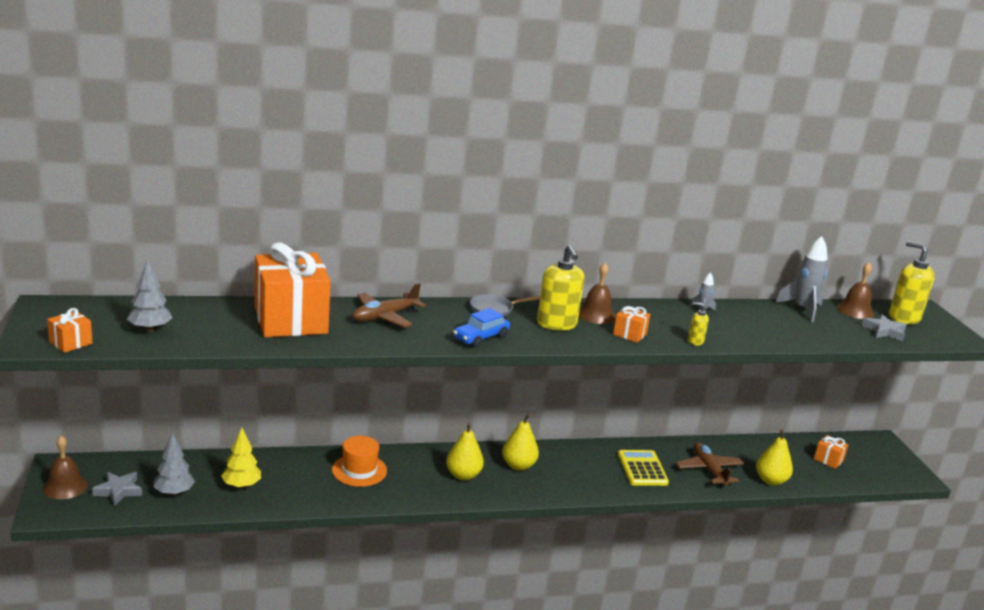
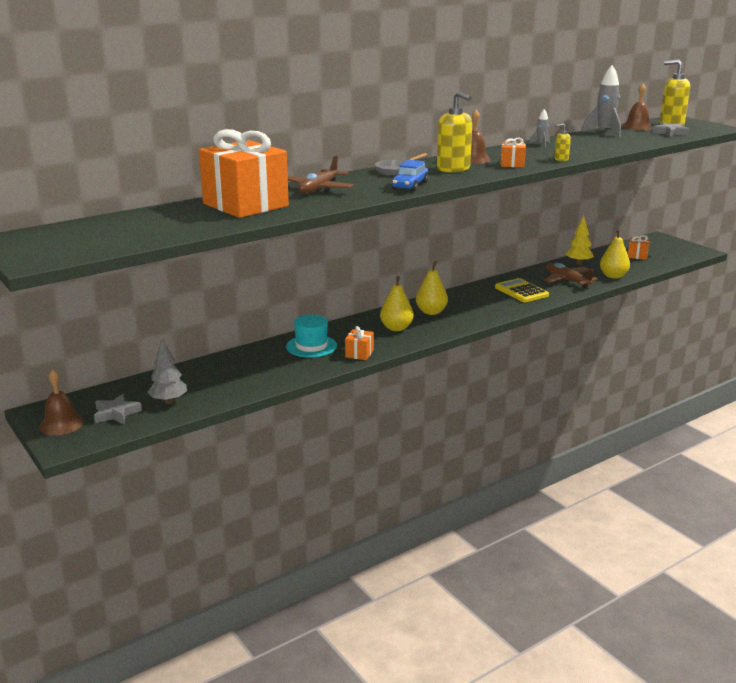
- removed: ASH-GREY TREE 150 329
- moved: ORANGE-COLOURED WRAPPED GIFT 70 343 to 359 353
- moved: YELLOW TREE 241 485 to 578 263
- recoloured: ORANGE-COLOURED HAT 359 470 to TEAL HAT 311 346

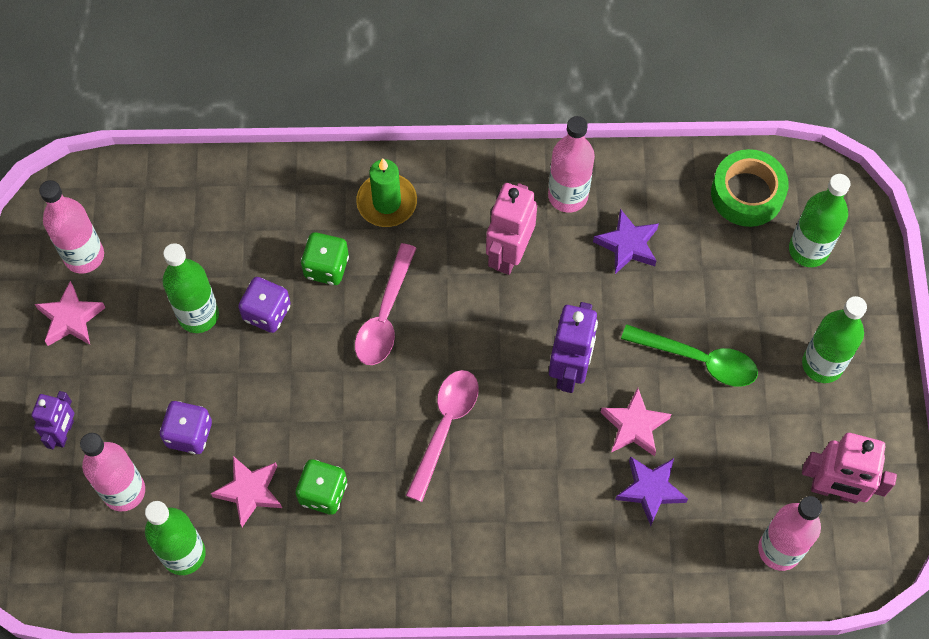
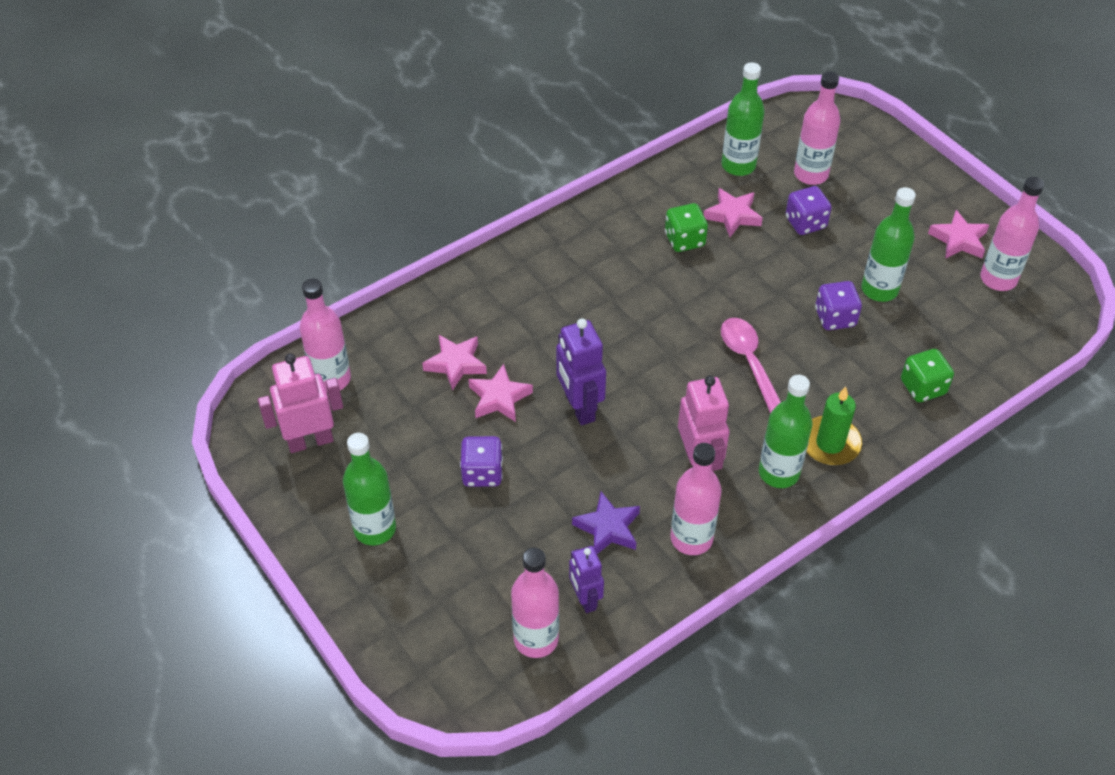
- replaced: LEAF-GREEN ROLL OF TAPE 747 193 to ROSE-PINK DRINK BOTTLE 536 639
- moved: LEAF-GREEN DRINK BOTTLE 808 250 to 778 473
- moved: LEAF-GREEN DICE 326 267 to 923 387
- replaced: LEAF-GREEN SPOON 698 359 to PURPLE DICE 482 473
- removed: ROSE-PINK SPOON 445 427
- moved: PURPLE TOY ROBOT 64 433 to 585 599
- recoloured: PURPLE FIVE-POINTED STAR 650 490 to ROSE-PINK FIVE-POINTED STAR 455 364

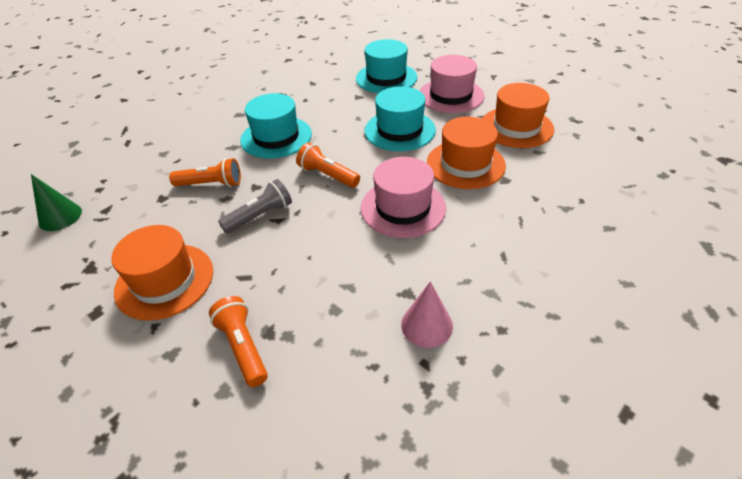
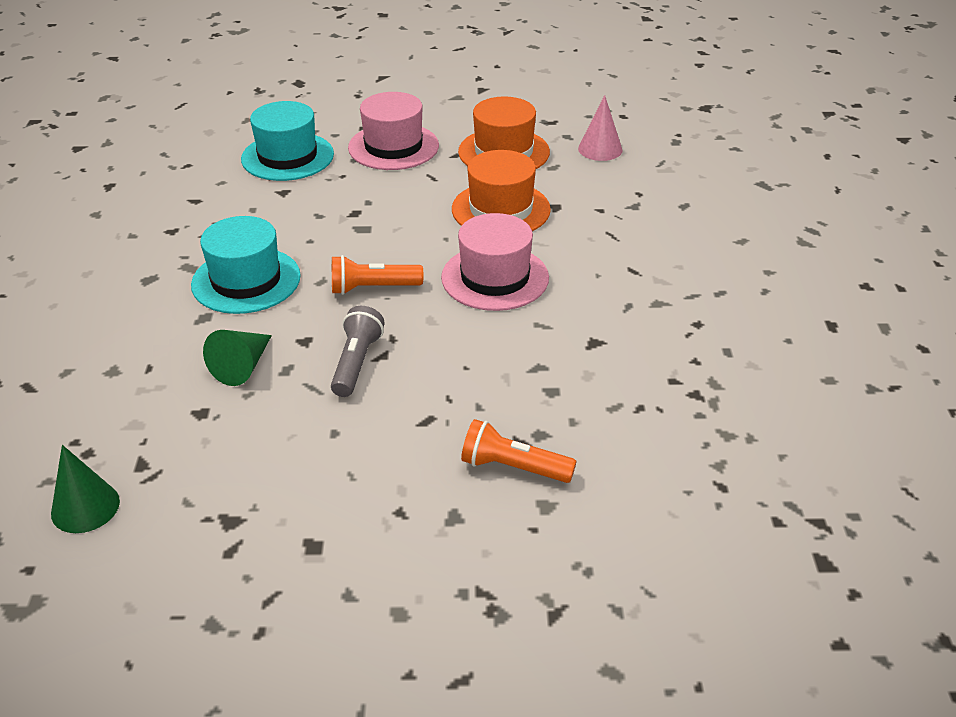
- removed: TEAL HAT 400 130
- replaced: ORANGE-COLOURED FLASHLIGHT 211 184 to LEAF-GREEN CONE 243 366
- removed: ORANGE-COLOURED HAT 164 281
- moved: ROSE-PINK CONE 426 325 to 600 149

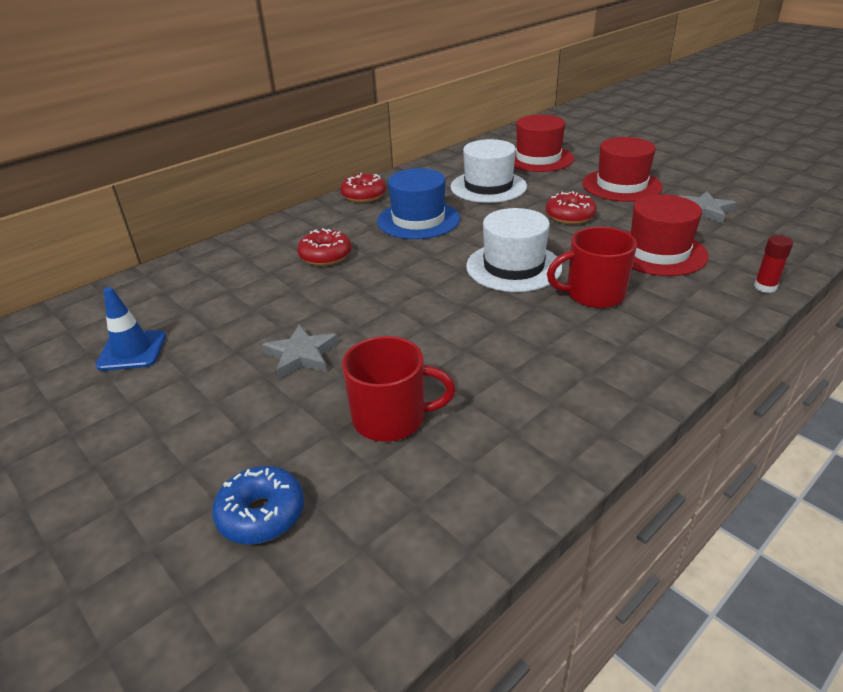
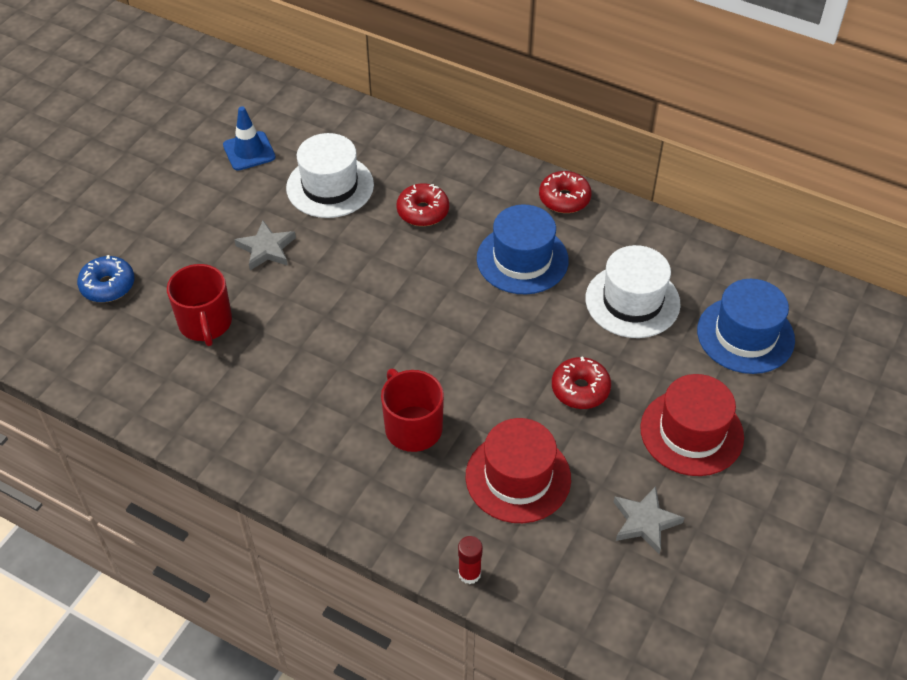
- recoloured: RED HAT 538 158 to COBALT HAT 745 335
- moved: WHITE HAT 513 267 to 330 186

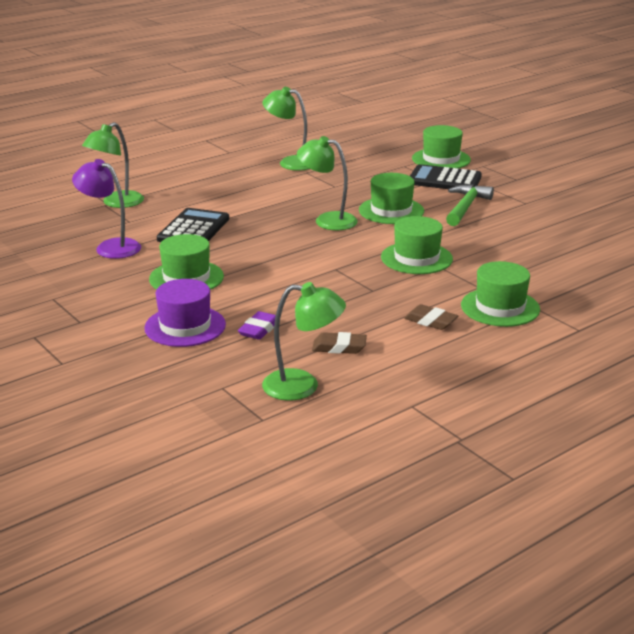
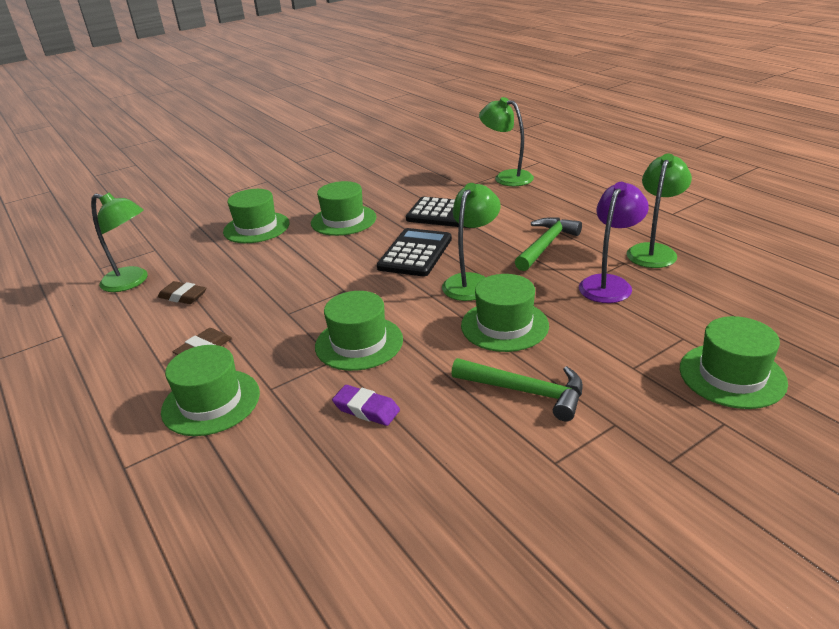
- moved: PURPLE DESK LAMP 111 247 to 609 283
- moved: JET-BLACK CALCULATOR 444 180 to 415 253
- recoloured: PURPLE HAT 185 326 to LEAF-GREEN HAT 256 227
- turned: LEAF-GREEN DESK LAMP 302 386 = 132 281 75 degrees counterclockwise
- moved: PURPLE ERASER 259 329 to 366 409
- turned: RUSSET ERASER 339 347 = 183 296 75 degrees counterclockwise
- added: LEAF-GREEN HAMMER 546 245

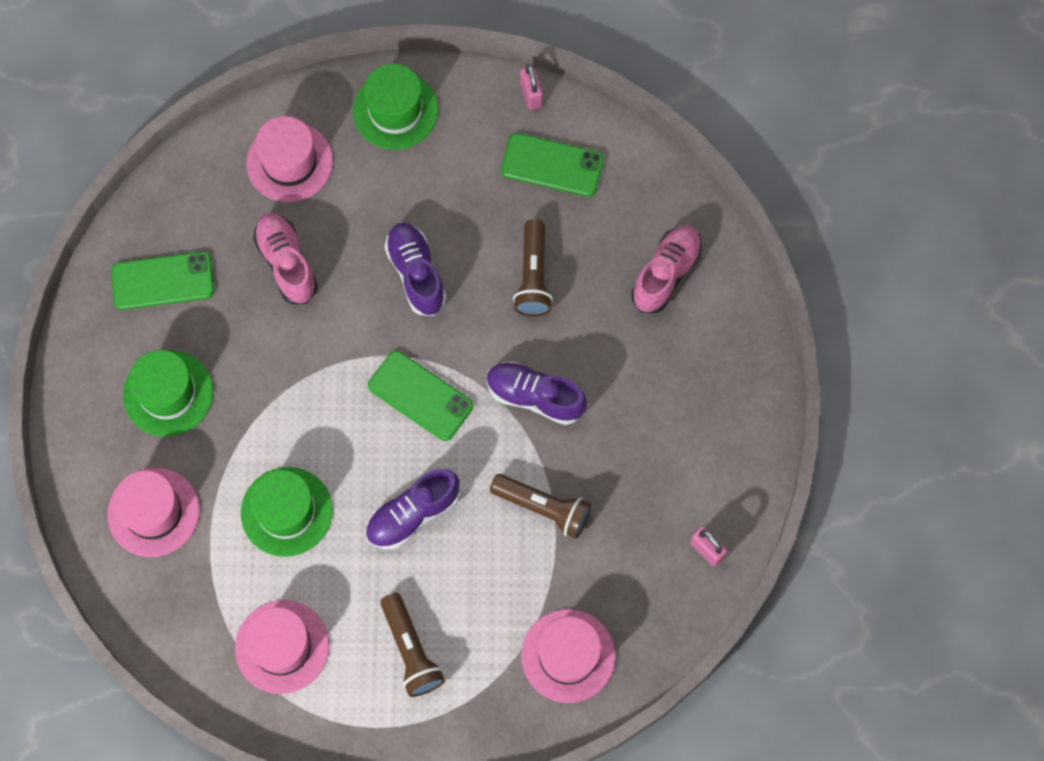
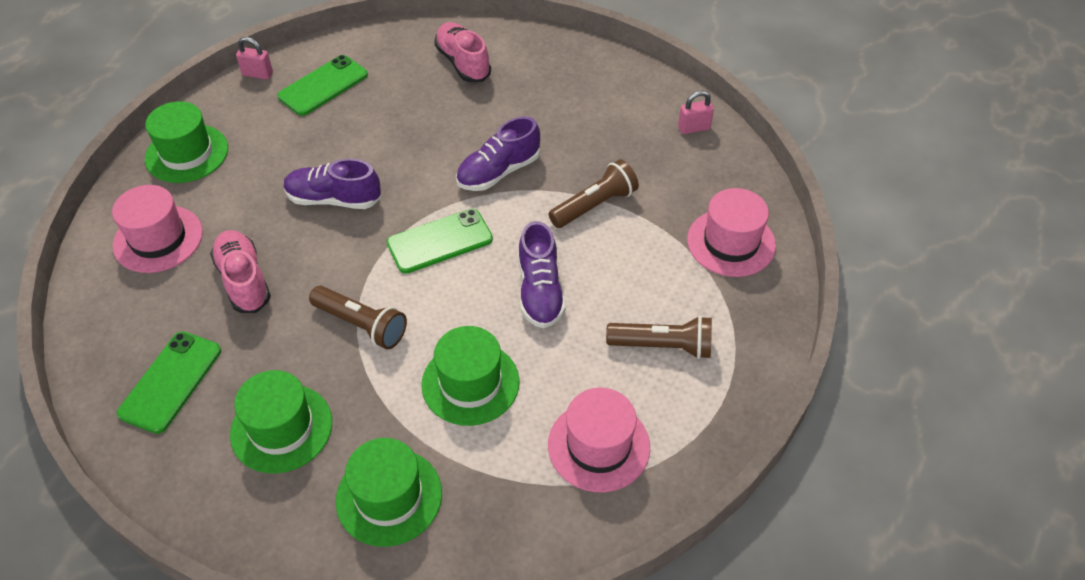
- turned: ROSE-PINK LACE-UP SHOE 287 263 = 244 280 60 degrees clockwise
- moved: RUSSET FLASHLIGHT 533 276 to 361 325
- recoloured: ROSE-PINK HAT 153 512 to LEAF-GREEN HAT 389 497

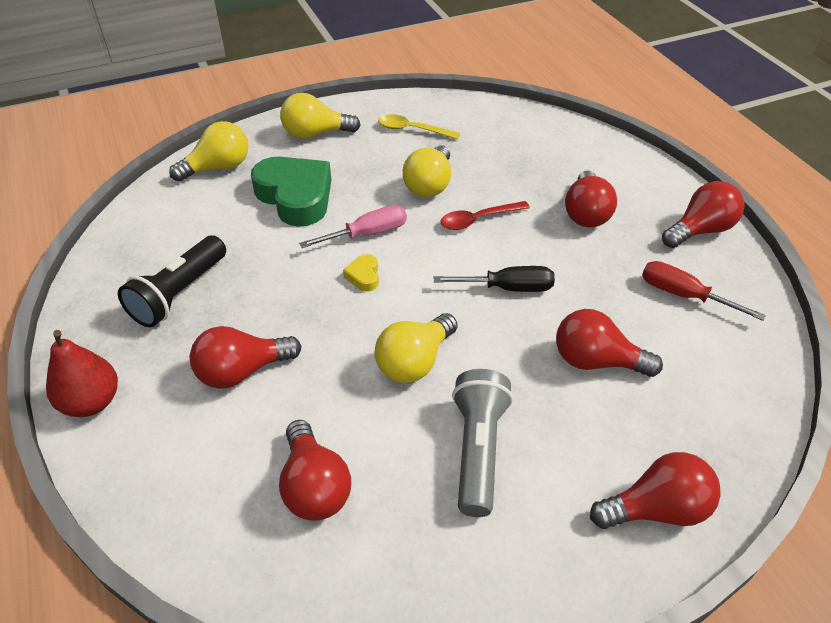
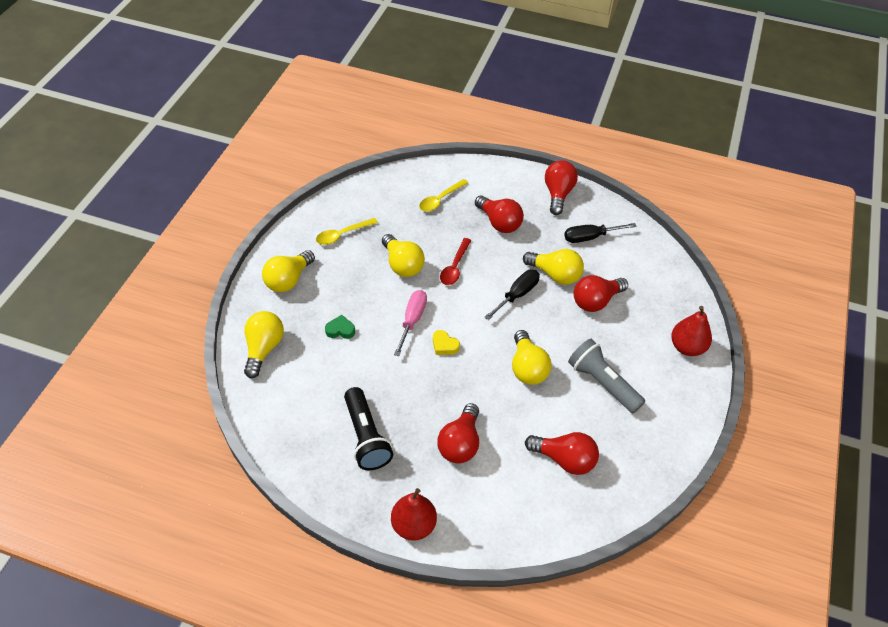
- resized: LEAF-GREEN HEART SHAPE 295 197 = 340 330 x0.42
- recoloured: RED SCREWDRIVER 683 295 to JET-BLACK SCREWDRIVER 590 237
- replaced: RED LIGHTBULB 656 509 to RED PEAR 687 347
- added: YELLOW SPOON 440 200
- added: YELLOW LIGHTBULB 555 275

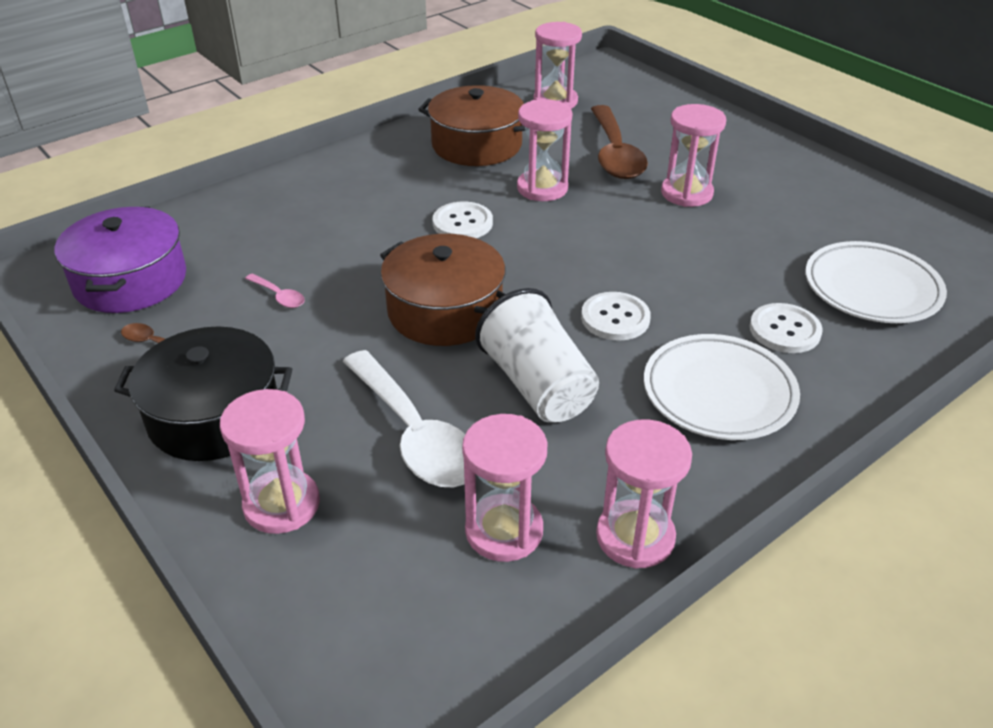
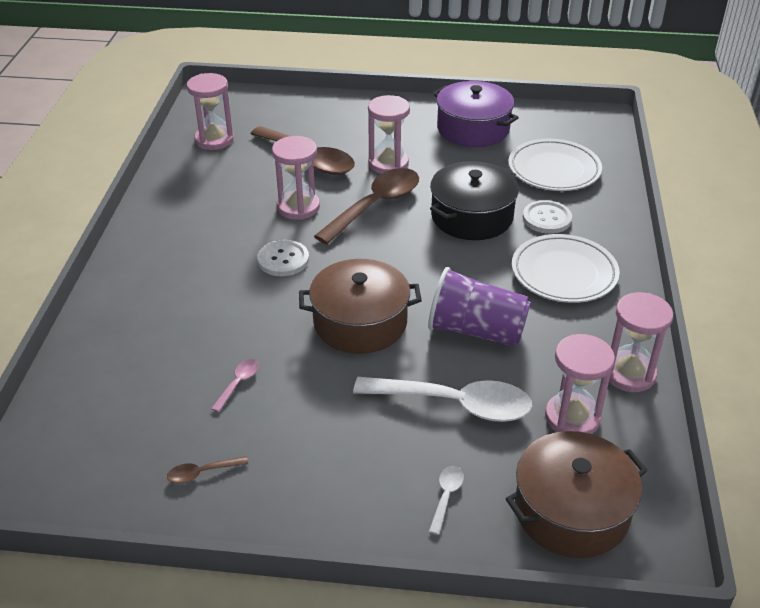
- moved: RUSSET COOKING POT 477 145 to 571 511
- moved: PURPLE COOKING POT 130 281 to 473 129
- turned: ROSE-PINK SPOON 279 296 = 238 383 60 degrees counterclockwise
- recoloured: WHITE BEAKER 537 386 to PURPLE BEAKER 476 331
- removed: WHITE SEWING BUTTON 615 318
- moved: JET-BLACK COOKING POT 214 415 to 472 216
- replaced: ROSE-PINK SAND TIMER 282 504 to WHITE SPOON 446 496
- added: RUSSET SPOON 375 206

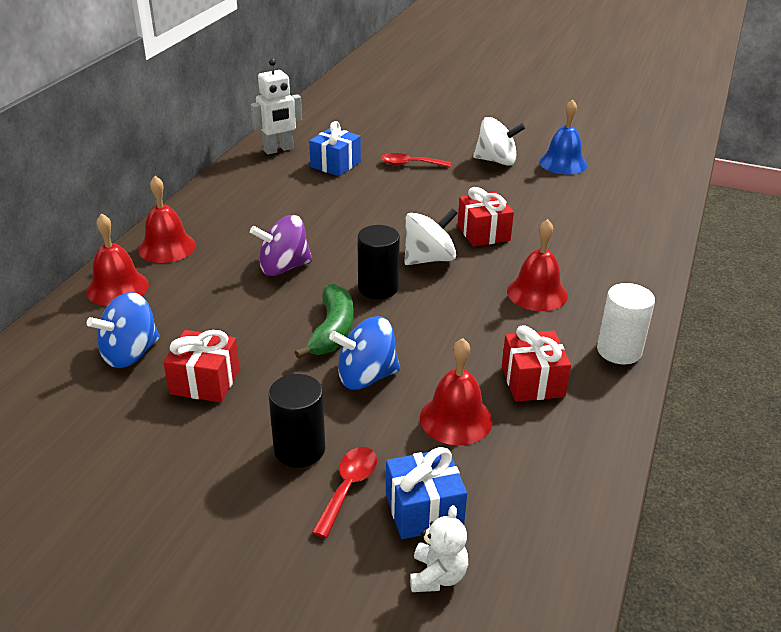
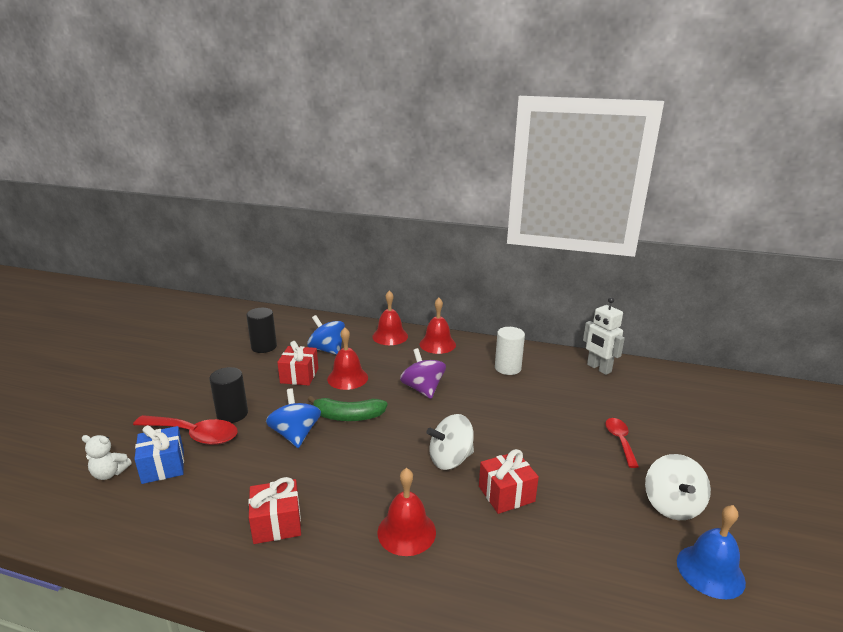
- removed: COBALT WRAPPED GIFT 335 164
- turned: WHITE TOY TOP 429 259 = 450 459 105 degrees clockwise
- moved: JET-BLACK CYLINDER 378 288 to 264 347
- moved: WHITE CYLINDER 619 351 to 507 368
- moved: RED HAND BELL 456 419 to 347 378
- resized: RED SPOON 348 487 = 194 435 x1.65

